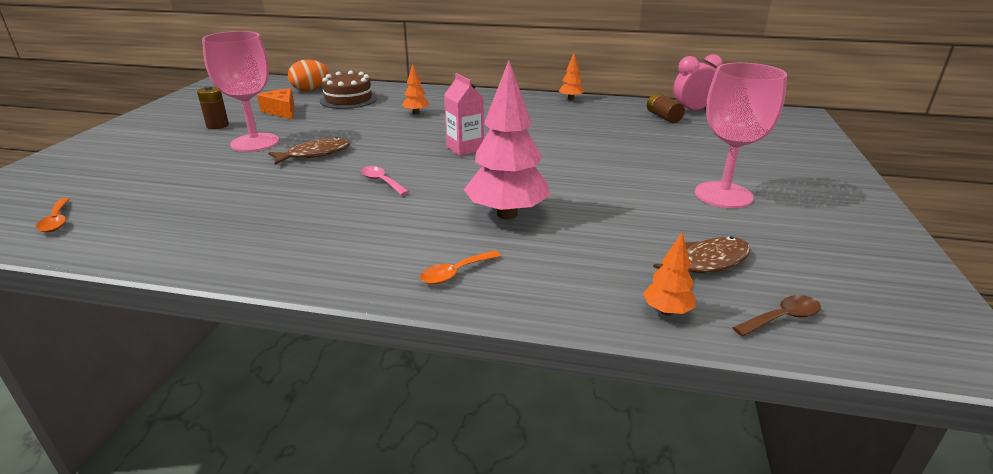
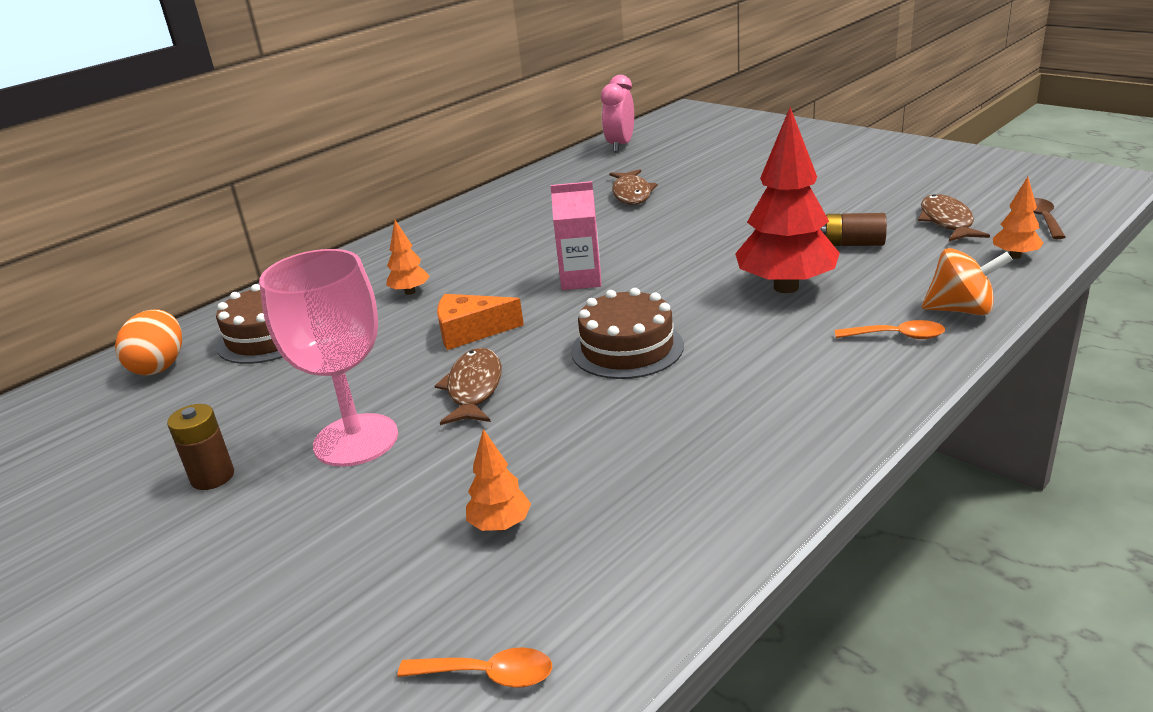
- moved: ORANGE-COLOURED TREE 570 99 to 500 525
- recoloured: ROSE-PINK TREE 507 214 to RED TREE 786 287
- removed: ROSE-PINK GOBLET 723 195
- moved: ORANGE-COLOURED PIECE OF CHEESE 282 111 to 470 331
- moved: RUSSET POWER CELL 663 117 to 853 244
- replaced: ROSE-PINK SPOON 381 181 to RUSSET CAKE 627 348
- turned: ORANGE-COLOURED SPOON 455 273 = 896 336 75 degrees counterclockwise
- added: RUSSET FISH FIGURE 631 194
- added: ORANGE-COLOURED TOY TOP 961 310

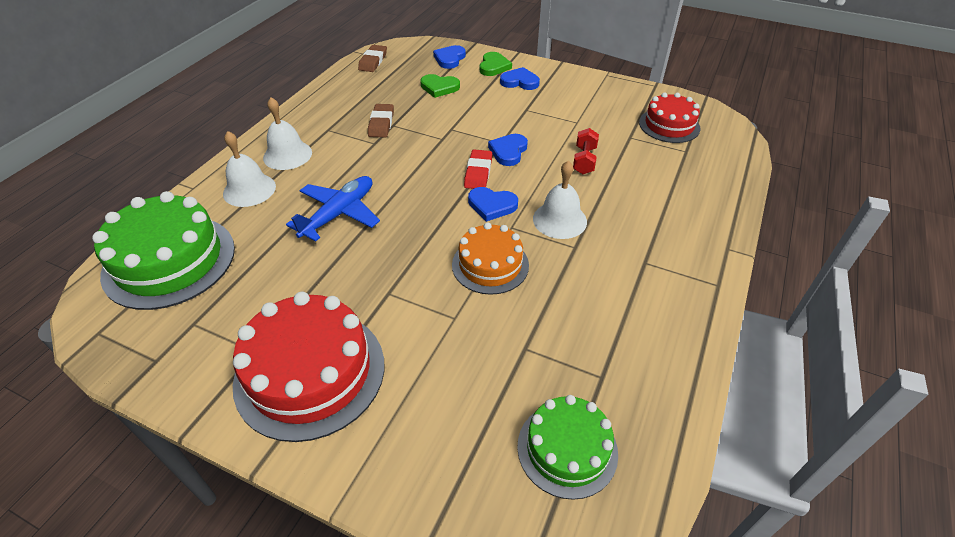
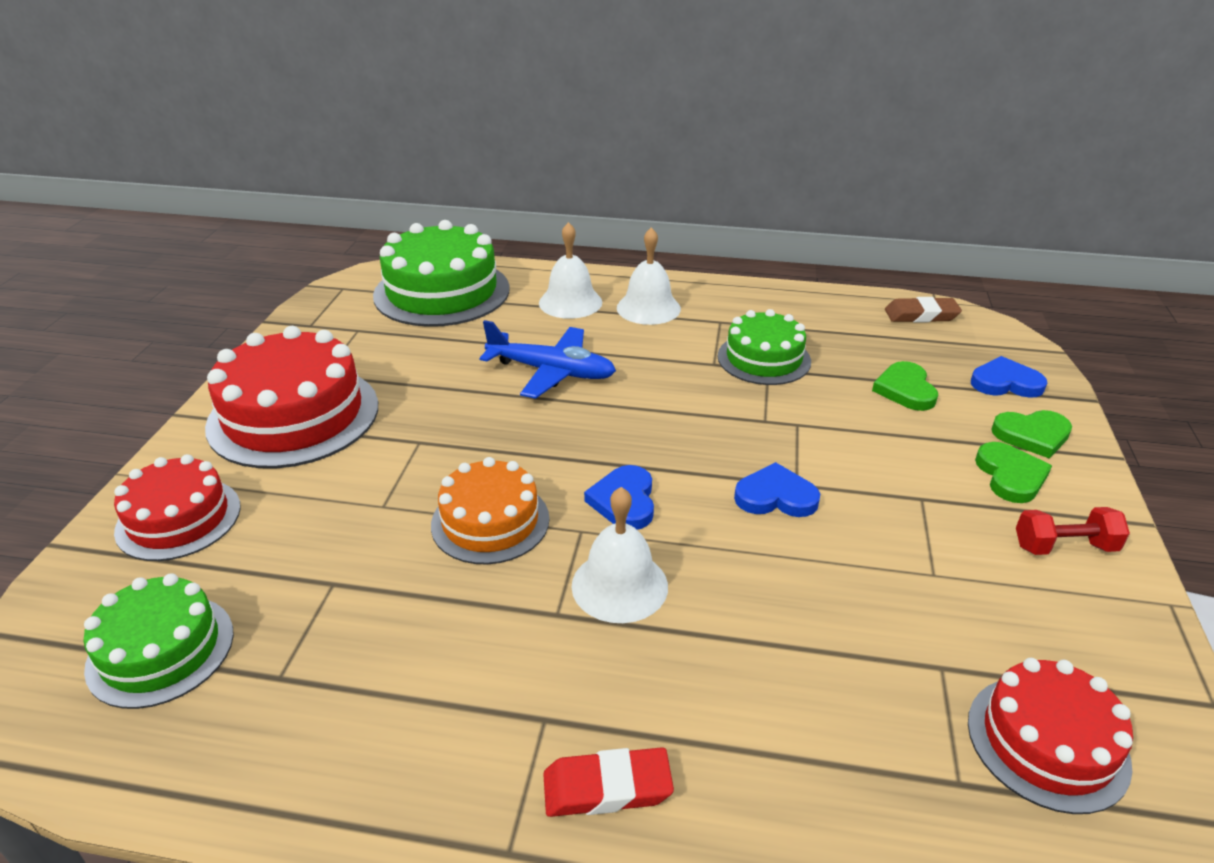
- recoloured: COBALT HEART SHAPE 520 82 to LEAF-GREEN HEART SHAPE 1010 476
- replaced: RUSSET ERASER 381 124 to LEAF-GREEN CAKE 764 359
- moved: RED DUMBBELL 584 160 to 1064 547
- moved: RED ERASER 478 173 to 607 787
- added: RED CAKE 178 518

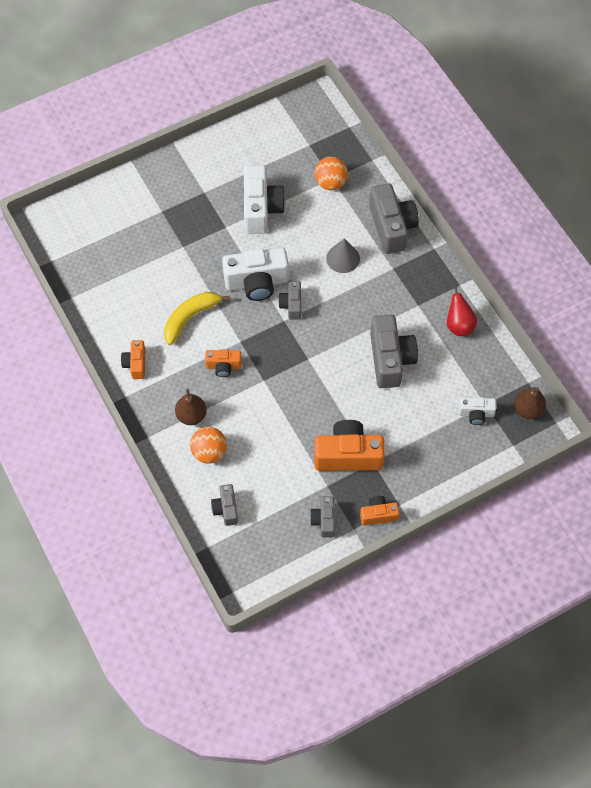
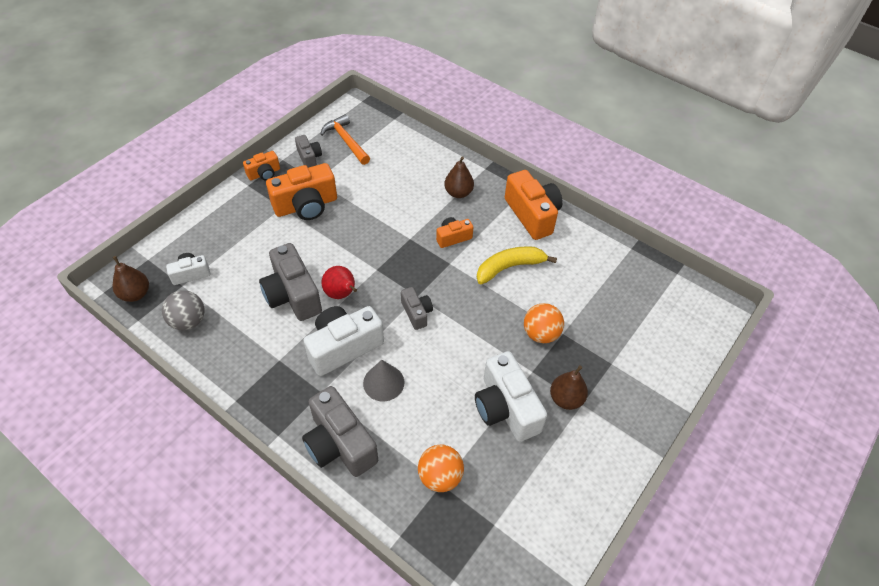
- moved: WHITE COMPACT CAMERA 256 282 to 343 347
- moved: RED PEAR 459 325 to 341 294
- turned: YELLOW TOY BANANA 190 318 = 509 267 135 degrees counterclockwise
- resized: ORANGE-COLOURED COMPACT CAMERA 135 364 = 532 215 x1.86
- moved: ORANGE-COLOURED SPHERE 209 452 to 541 334
- removed: ASH-GREY COMPACT CAMERA 226 509
- added: ORANGE-COLOURED HAMMER 346 141
- added: ASH-GREY SPHERE 188 321
- added: RUSSET PEAR 566 399

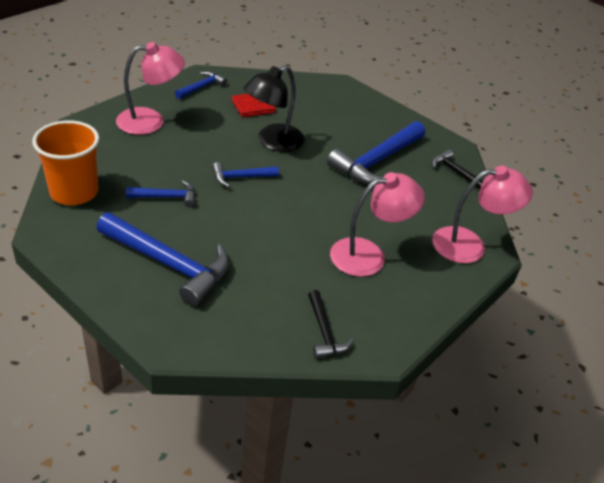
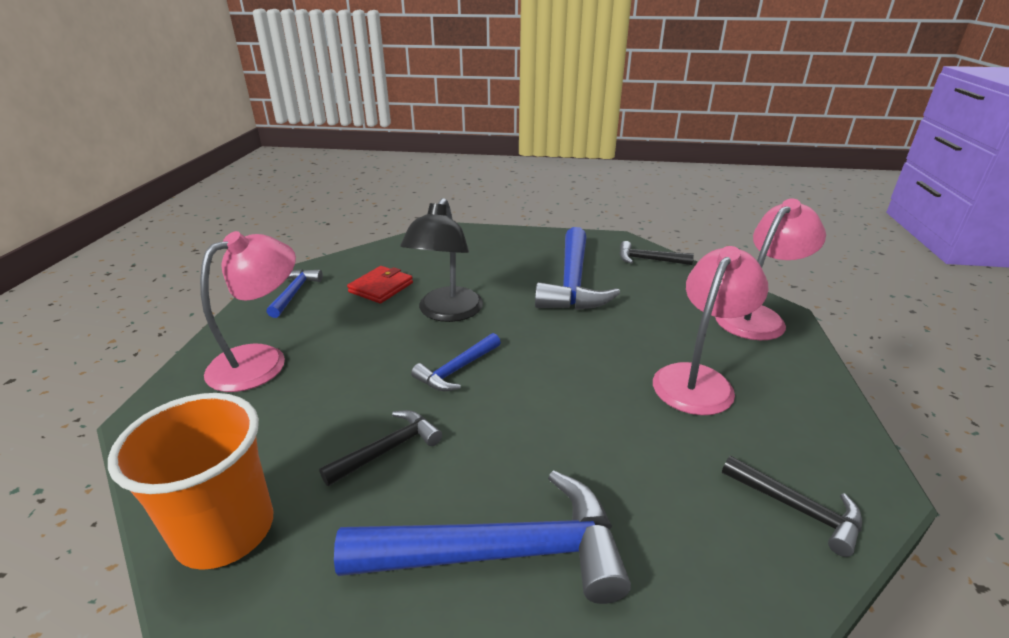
- recoloured: COBALT HAMMER 166 197 to JET-BLACK HAMMER 387 449

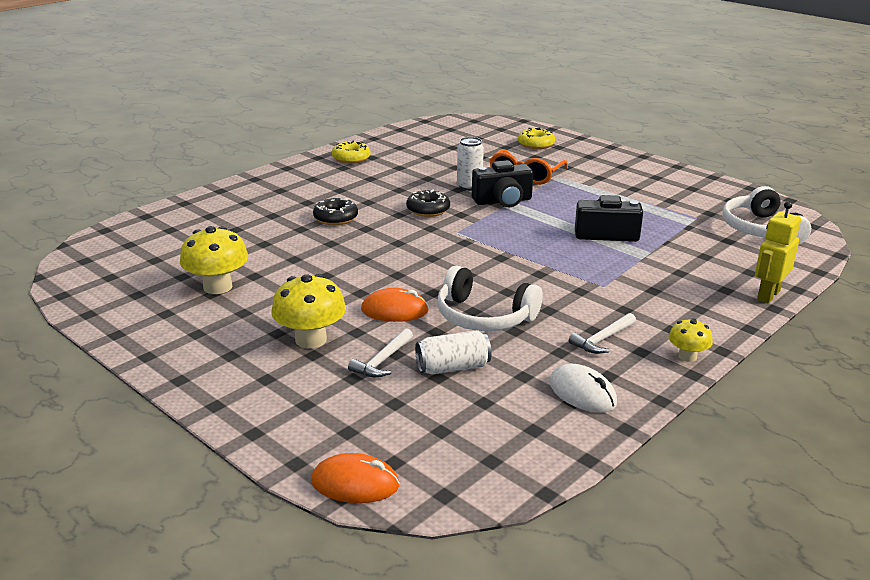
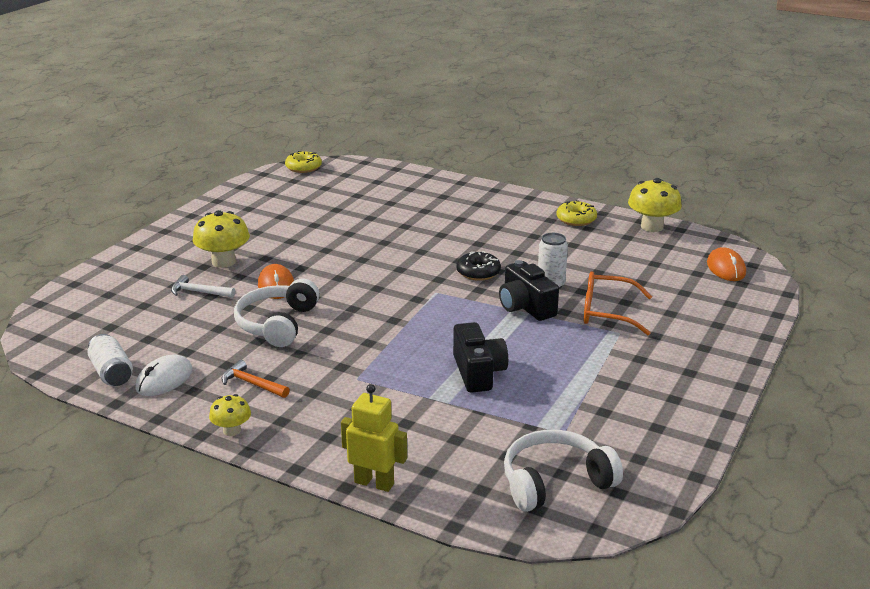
- moved: YELLOW GLAZED DONUT 536 144 to 303 167
- removed: JET-BLACK GLAZED DONUT 336 218
- moved: YELLOW FUNGUS 217 287 to 652 227
- recoloured: WHITE HAMMER 602 340 to ORANGE-COLOURED HAMMER 252 384
- moved: WHITE SODA CAN 453 367 to 112 373
- moved: ORANGE-COLOURED MOUSE 355 484 to 726 268

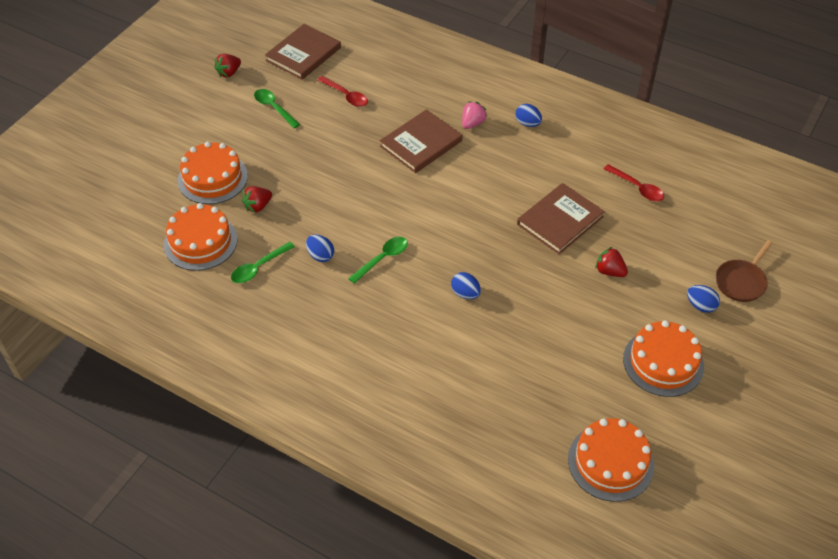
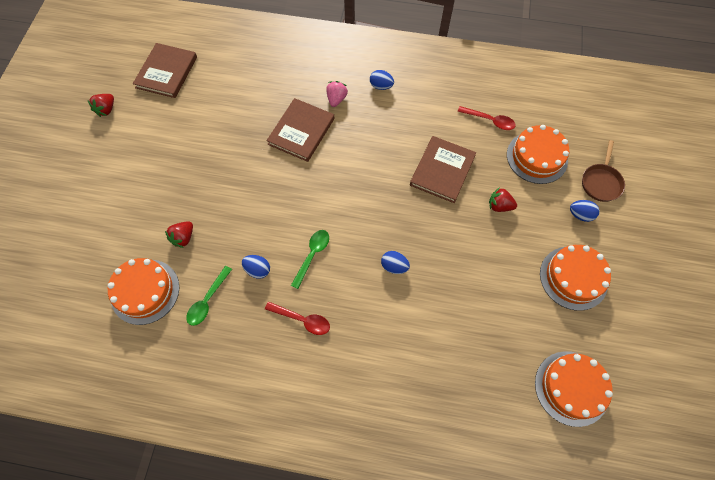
- moved: RED SPOON 346 96 to 302 320
- removed: LEAF-GREEN SPOON 274 108
- moved: ORANGE-COLOURED CAKE 212 178 to 537 157

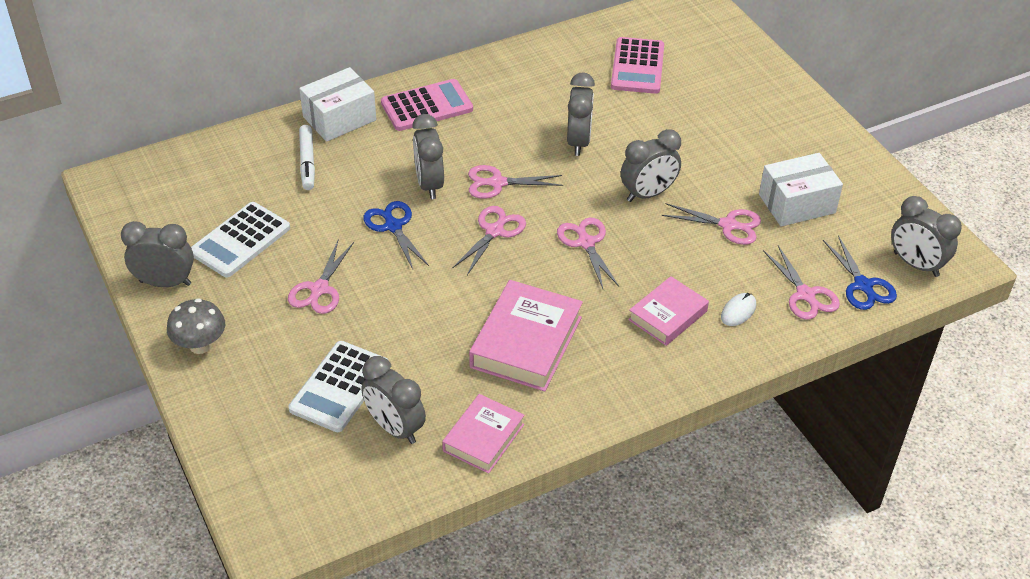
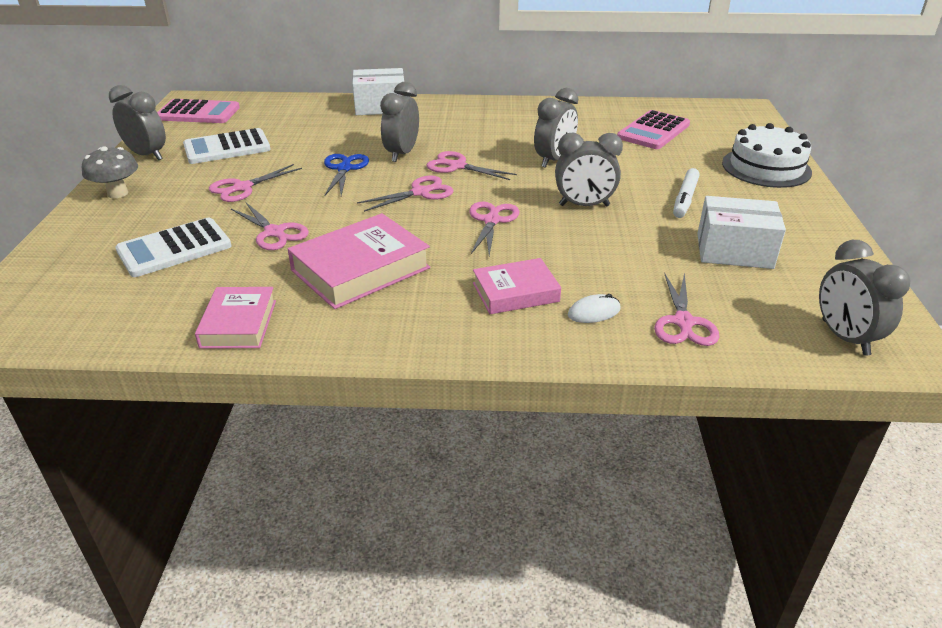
- moved: ROSE-PINK CALCULATOR 427 106 to 198 113
- moved: WHITE FELT PEN 307 162 to 685 199
- moved: ROSE-PINK SCISSORS 729 225 to 275 233
- removed: COBALT SCISSORS 863 286
- removed: ASH-GREY CLOCK 395 428
- turned: ROSE-PINK HARDCOVER 483 438 = 239 324 60 degrees counterclockwise
- added: WHITE CAKE 766 167

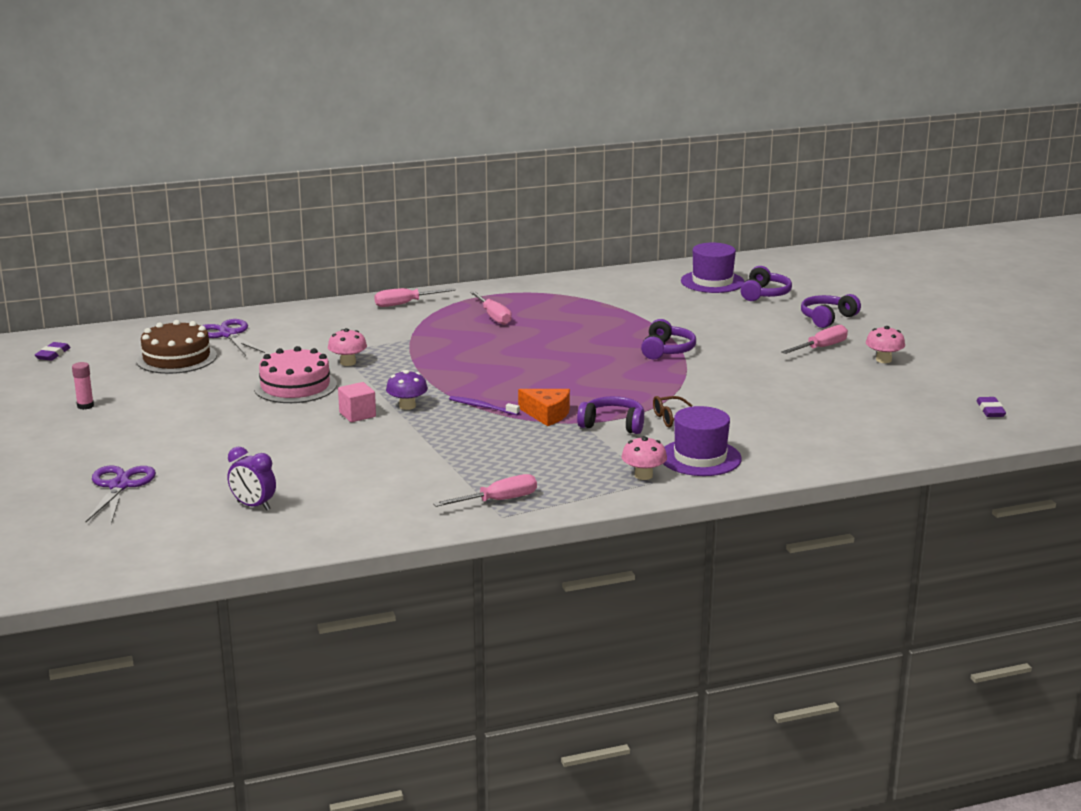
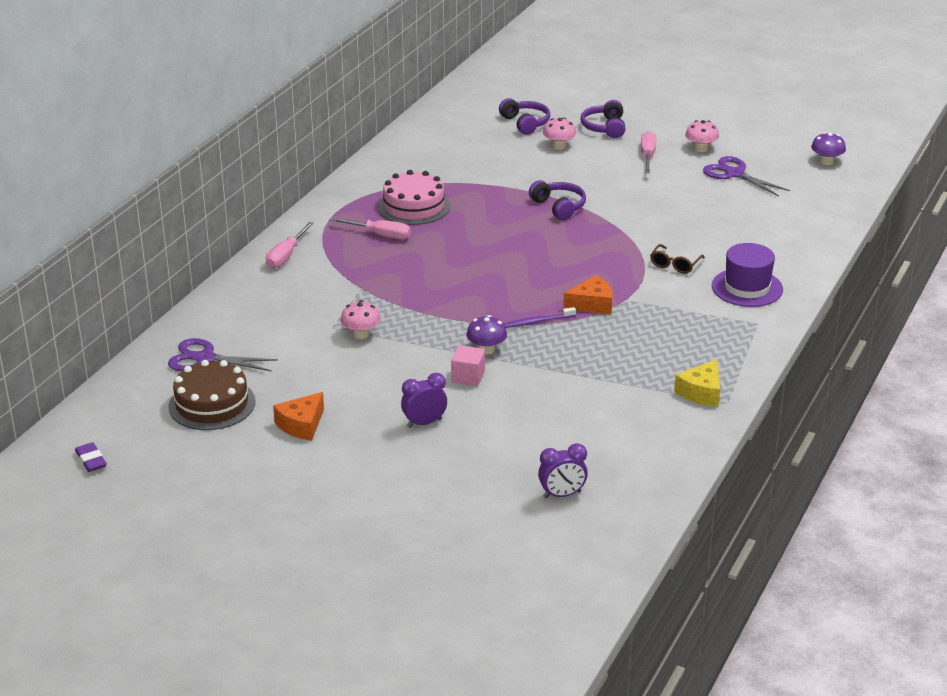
- removed: PURPLE HAT 712 282
- moved: ROSE-PINK CAKE 295 386 to 414 206
- removed: ROSE-PINK GLUE STICK 85 406
- removed: PURPLE HEADPHONES 613 425
- replaced: PURPLE ERASER 990 410 to PURPLE FUNGUS 826 162
- moved: ROSE-PINK FUNGUS 643 475 to 559 146
- moved: PURPLE SCISSORS 119 486 to 734 174
- replaced: ROSE-PINK SCREWDRIVER 498 501 to YELLOW PIECE OF CHEESE 701 392
- added: PURPLE CLOCK 424 423
- added: ORANGE-COLOURED PIECE OF CHEESE 301 425

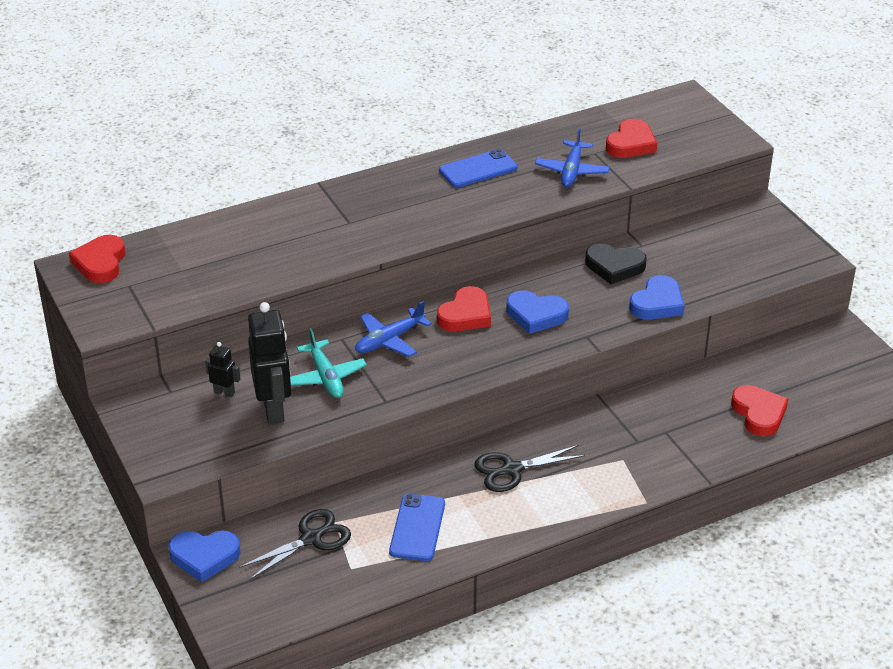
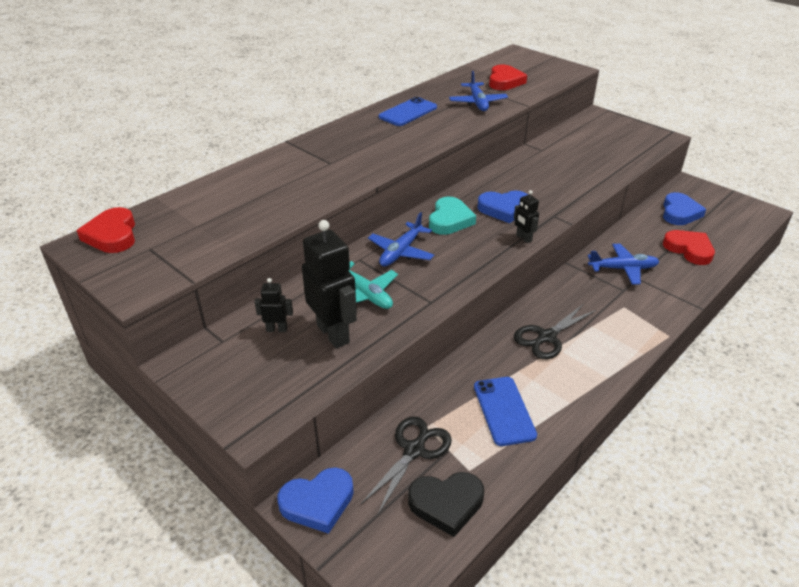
- moved: JET-BLACK HEART SHAPE 614 266 to 446 504
- moved: COBALT HEART SHAPE 657 303 to 679 213
- recoloured: RED HEART SHAPE 465 315 to TEAL HEART SHAPE 450 220
- added: JET-BLACK TOY ROBOT 523 238
- added: COBALT TOY PLANE 623 269

